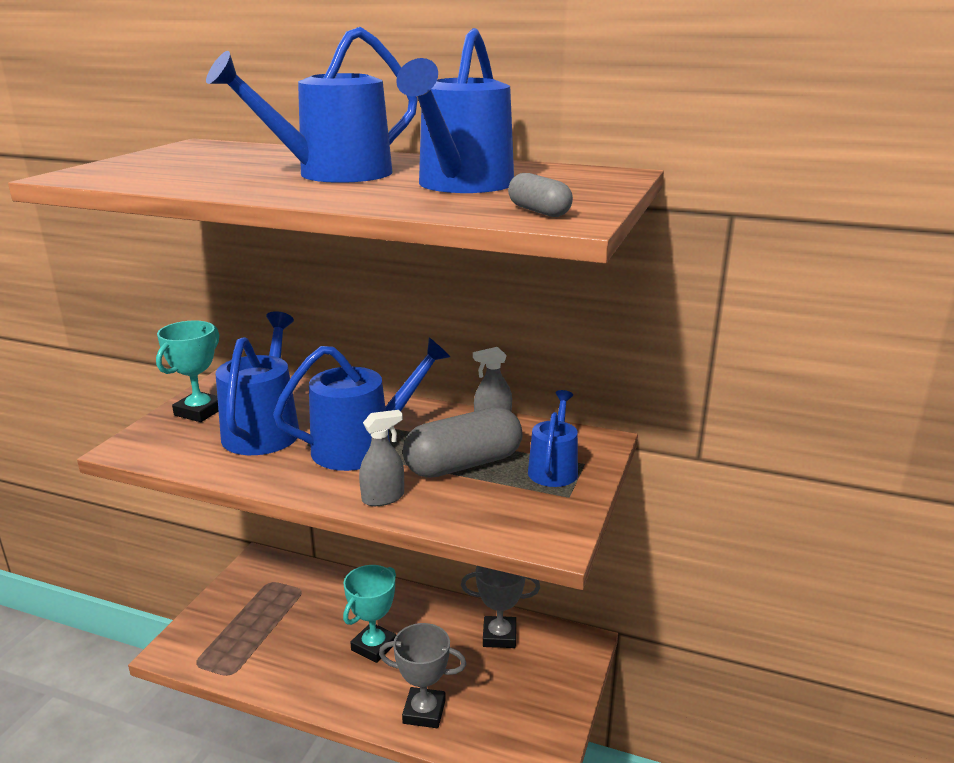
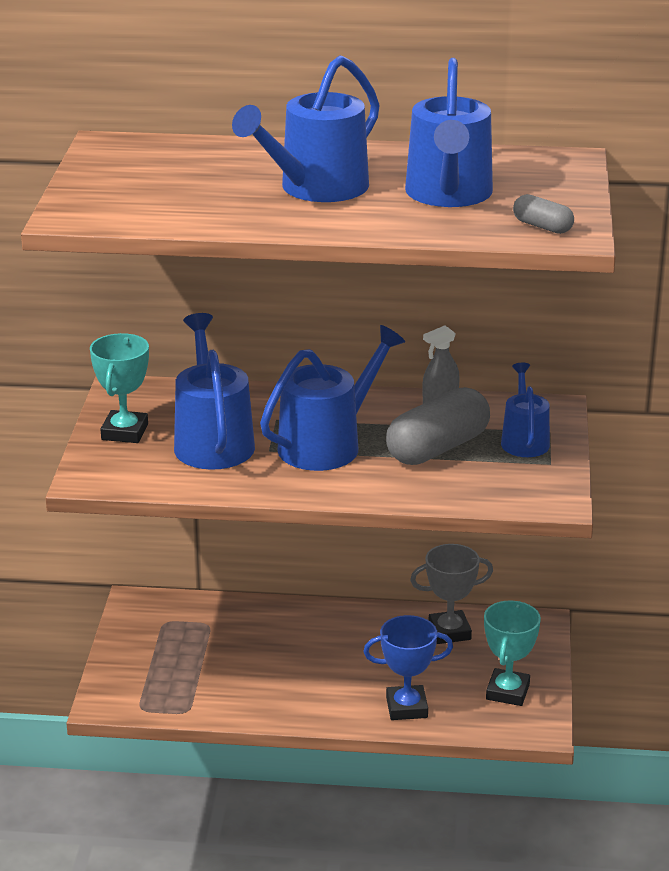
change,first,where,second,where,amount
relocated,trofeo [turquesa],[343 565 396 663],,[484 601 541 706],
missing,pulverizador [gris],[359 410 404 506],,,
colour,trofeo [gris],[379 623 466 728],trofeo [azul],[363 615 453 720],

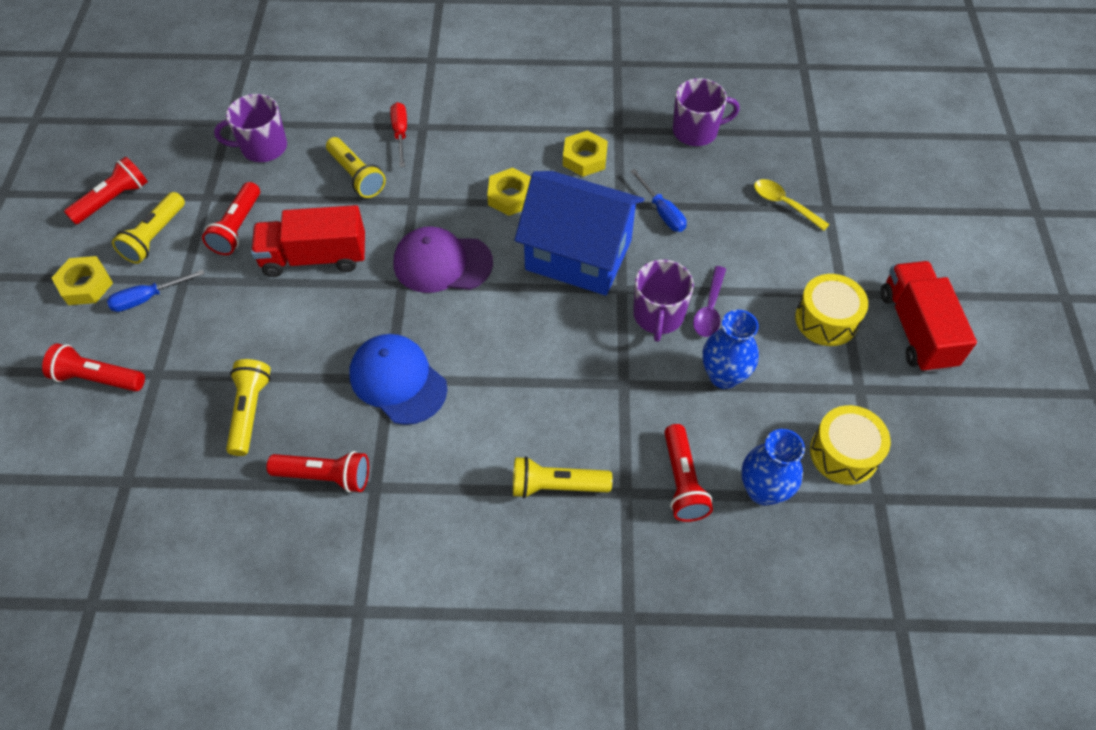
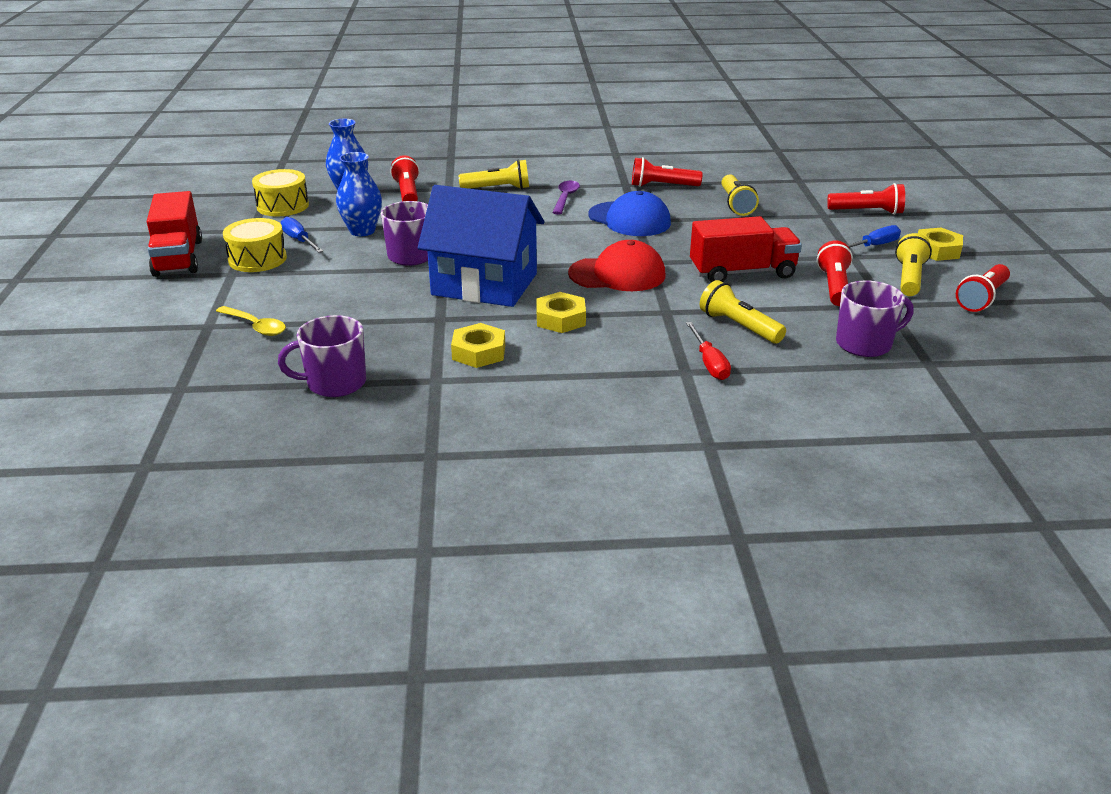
change,first,where,second,where,amount
colour,gorra [morado],[394 226 493 293],gorra [rojo],[568 240 665 291],
relocated,destornillador [azul],[630 169 687 232],,[281 217 323 253],
relocated,cuchara [morado],[693 266 726 337],,[552 181 580 215],

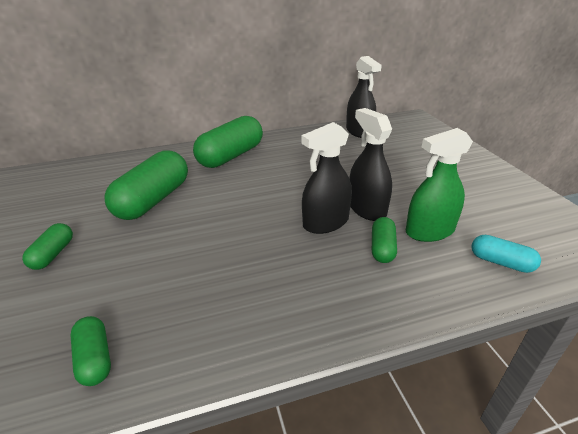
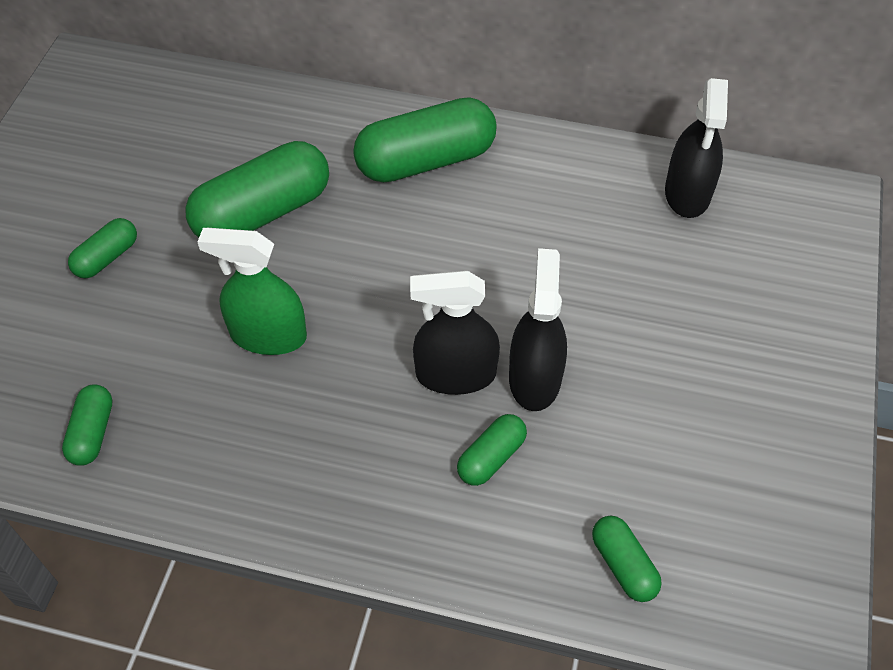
change,first,where,second,where,amount
relocated,pulverizador [verde],[406 128 473 242],,[198 228 307 355],
colour,cápsula [turquesa],[471 235 541 273],cápsula [verde],[592 516 662 602],

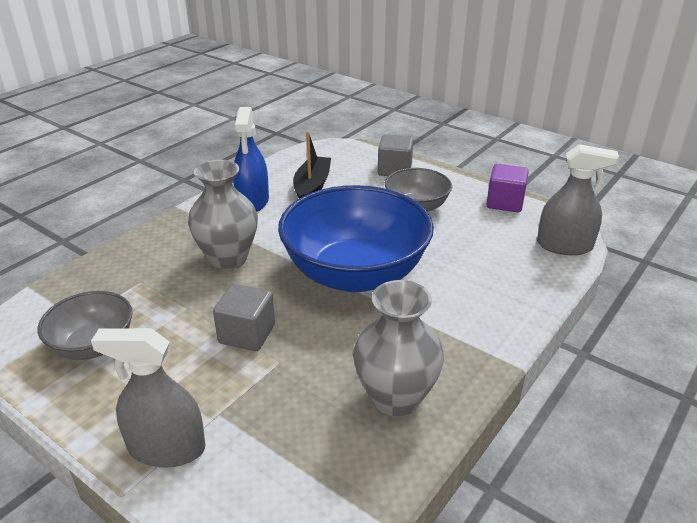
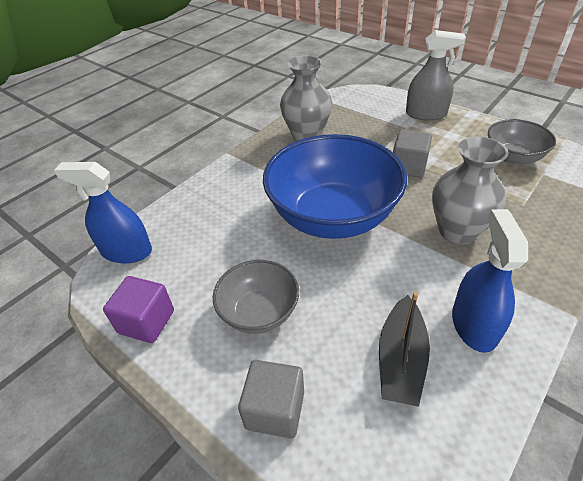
change,first,where,second,where,amount
colour,pulverizador [gris],[537 144 619 255],pulverizador [azul],[54 162 152 263],

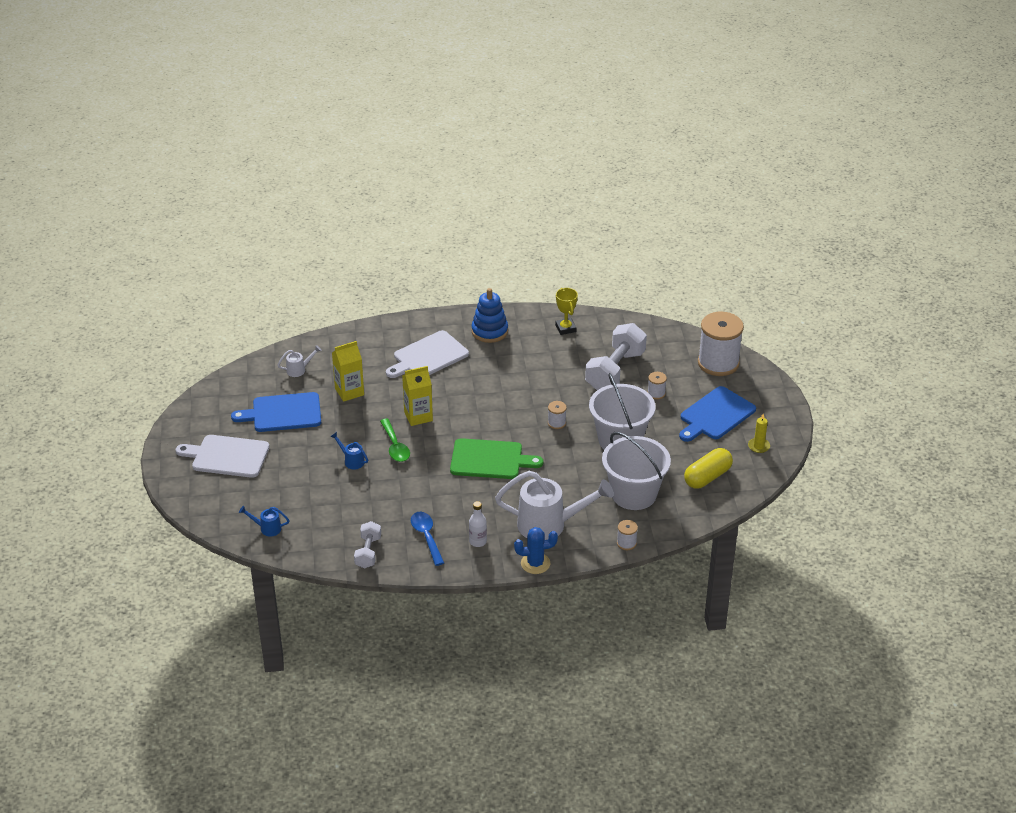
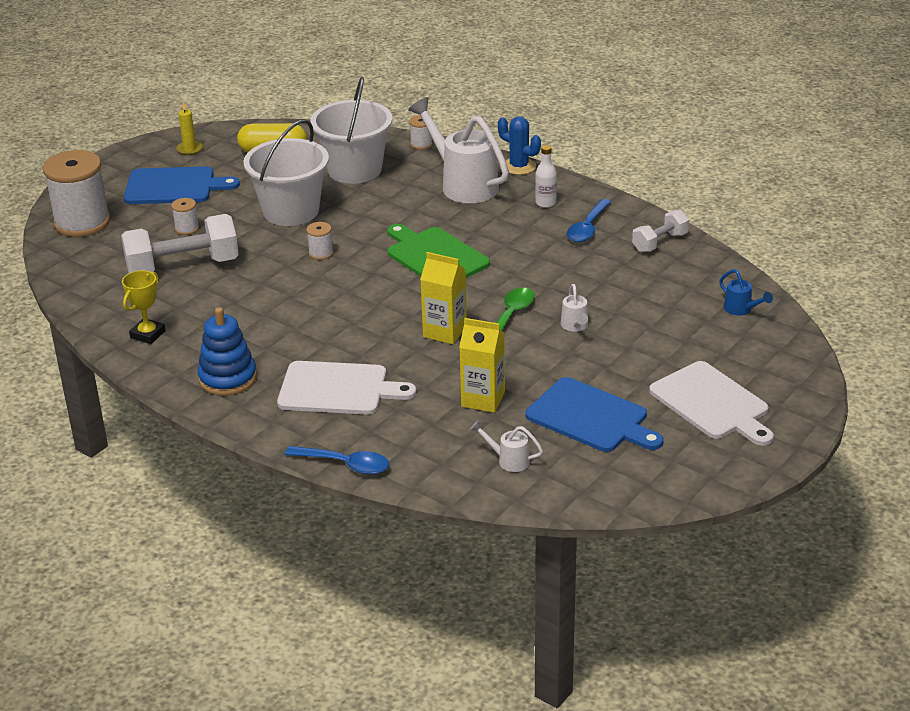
change,first,where,second,where,amount
colour,regadera [azul],[330 432 368 470],regadera [blanco],[561 284 588 331],
appeared,,,cuchara [azul],[285 446 389 474],

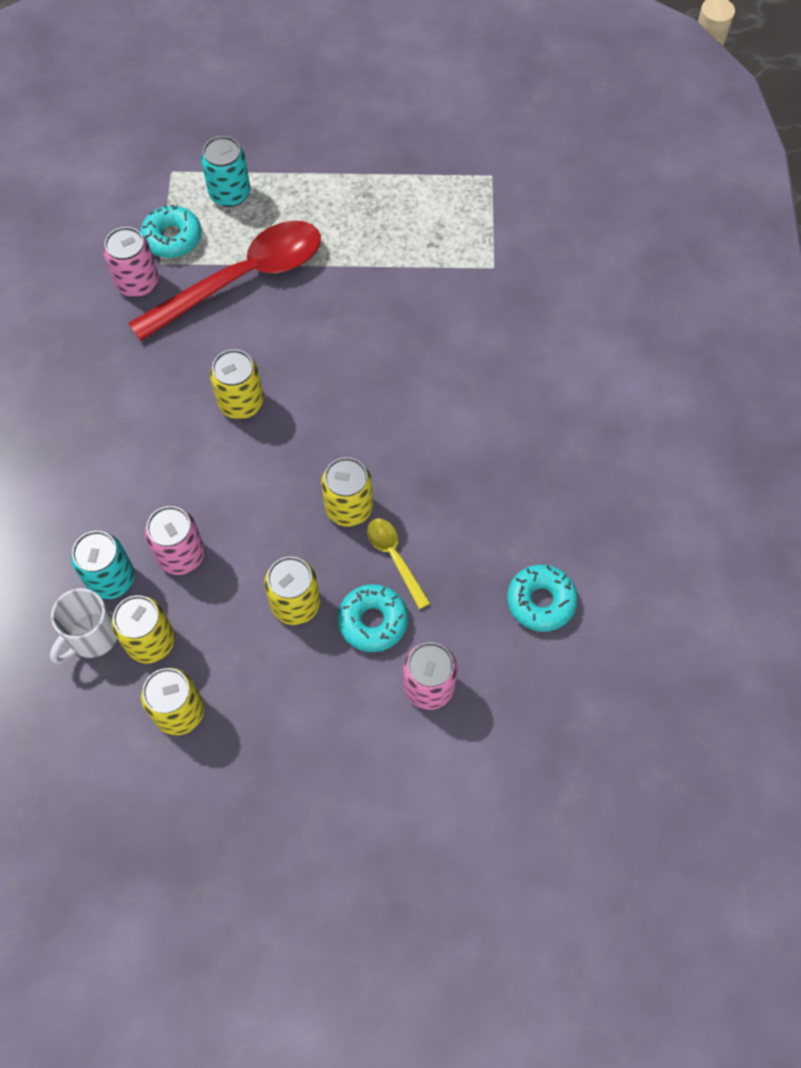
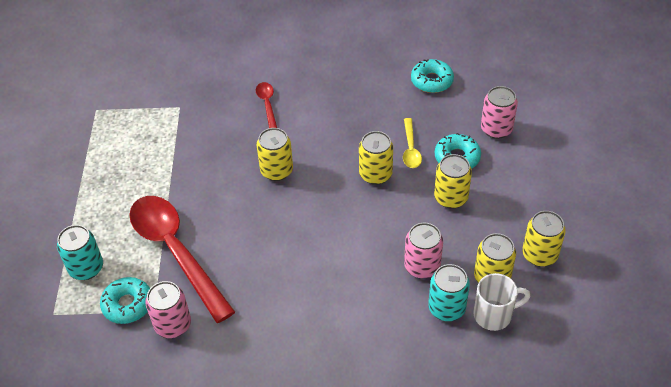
change,first,where,second,where,amount
spun,taza [blanco],[50 588 117 664],,[474 273 530 331],45 degrees counterclockwise
relocated,lata [amarillo],[210 349 264 419],,[256 128 293 181],
spun,cuchara [amarillo],[367 518 430 609],,[403 118 422 168],60 degrees counterclockwise
appeared,,,cuchara [rojo],[256 82 277 128],

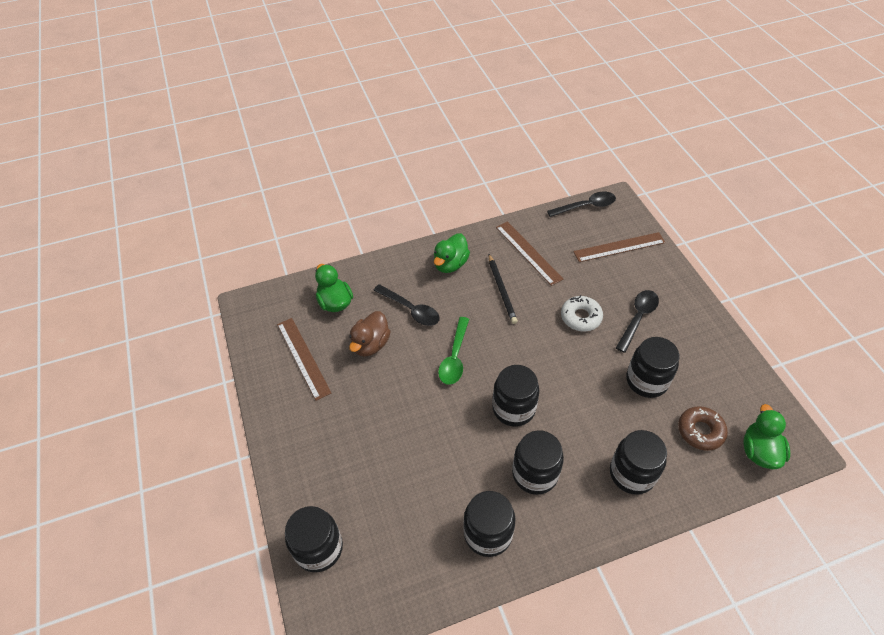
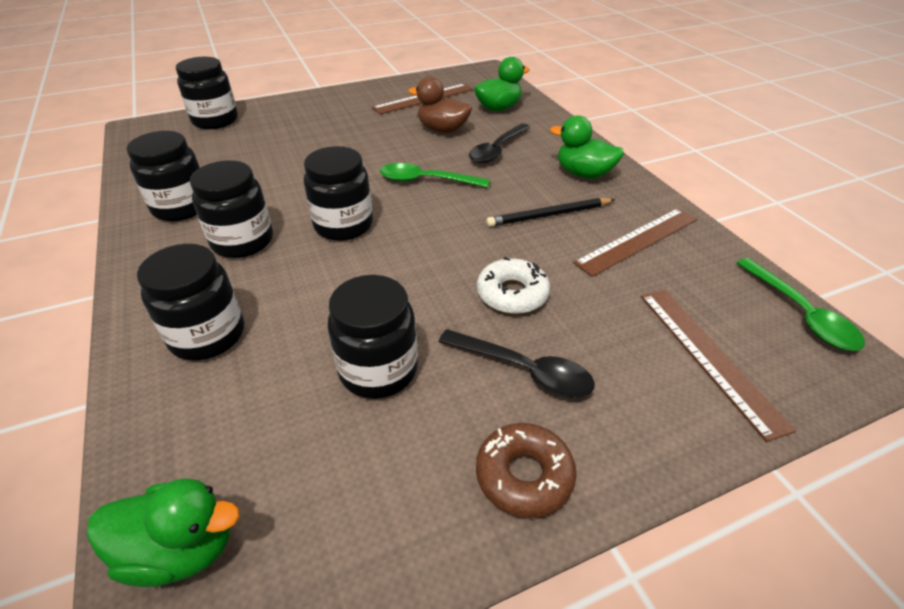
change,first,where,second,where,amount
colour,cuchara [negro],[547 192 616 217],cuchara [verde],[737 258 865 351],
relocated,rosquilla [marrón],[678 406 728 451],,[476 423 577 518],

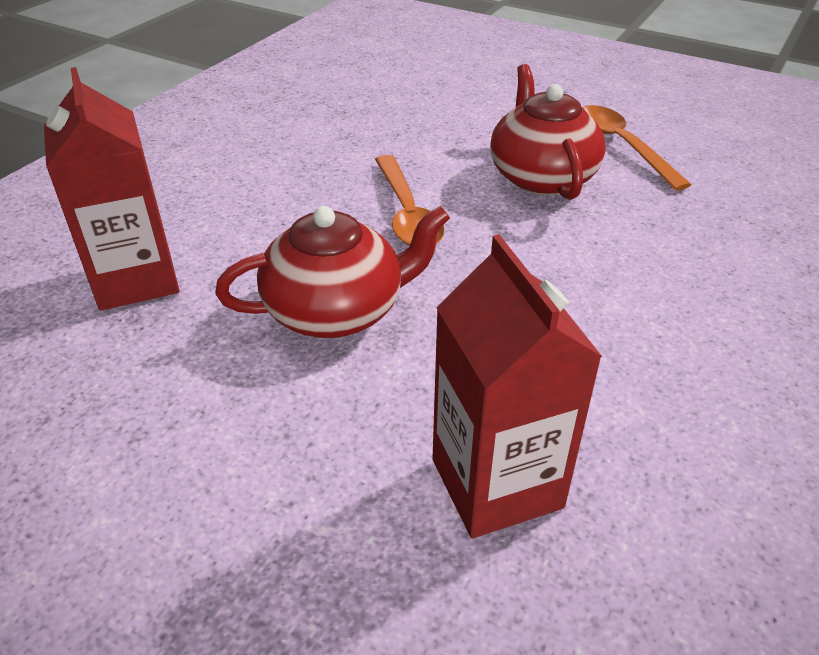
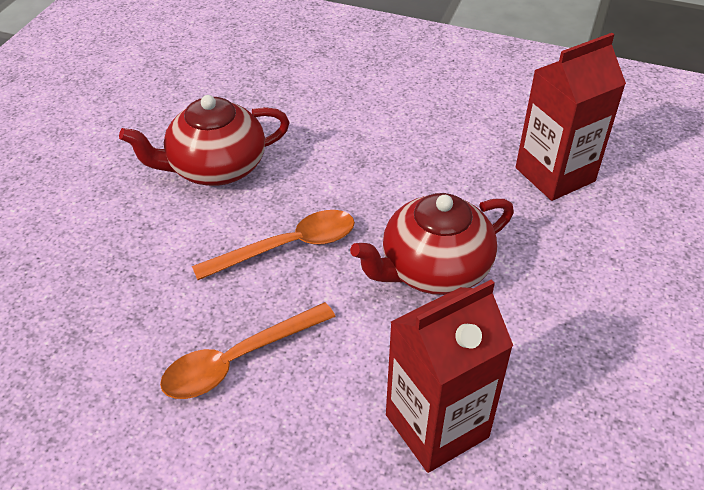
change,first,where,second,where,amount
spun,tetera [rojo],[215 206 450 338],,[350 193 514 295],90 degrees counterclockwise
relocated,cuchara [naranja],[582 105 691 191],,[160 302 336 399],

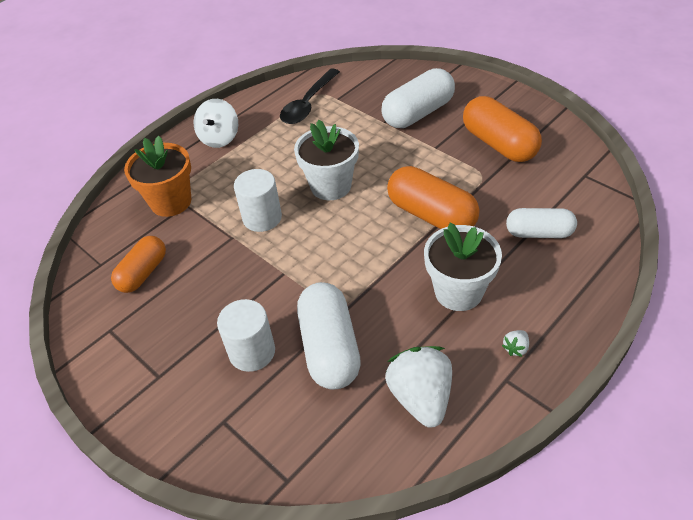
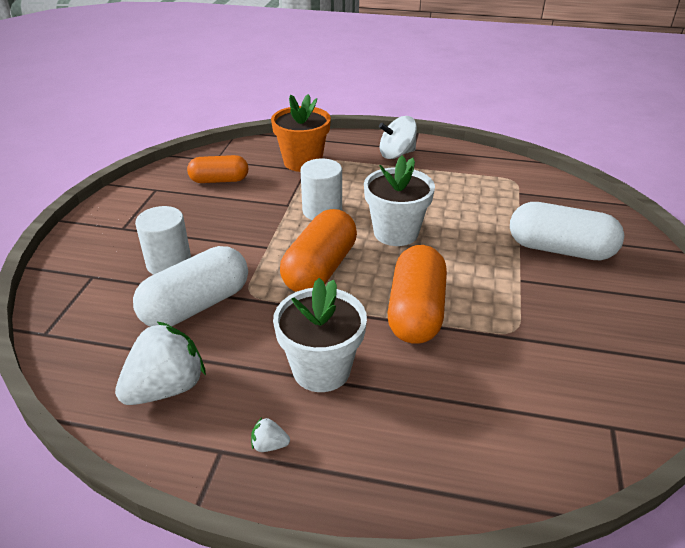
change,first,where,second,where,amount
missing,cuchara [negro],[280 68 340 124],,,
relocated,cápsula [naranja],[463 96 542 162],,[280 209 357 292],
missing,cápsula [blanco],[506 208 577 238],,,

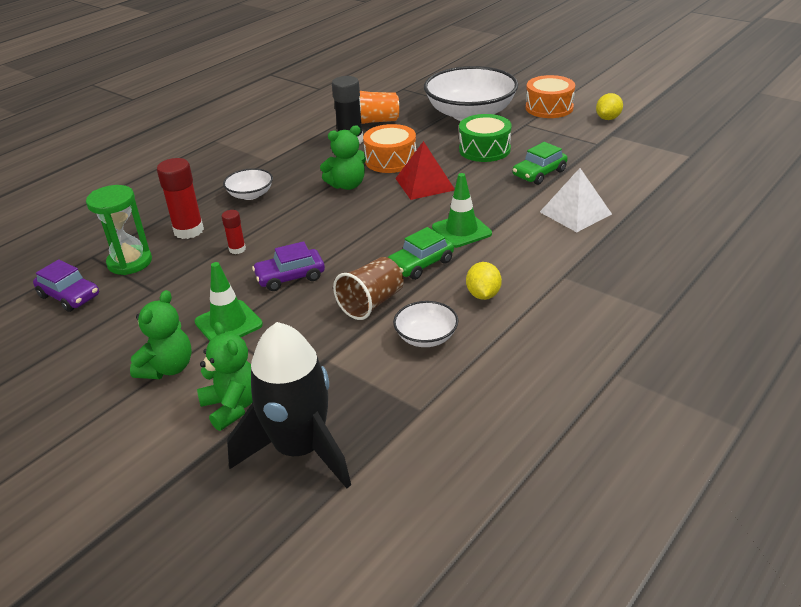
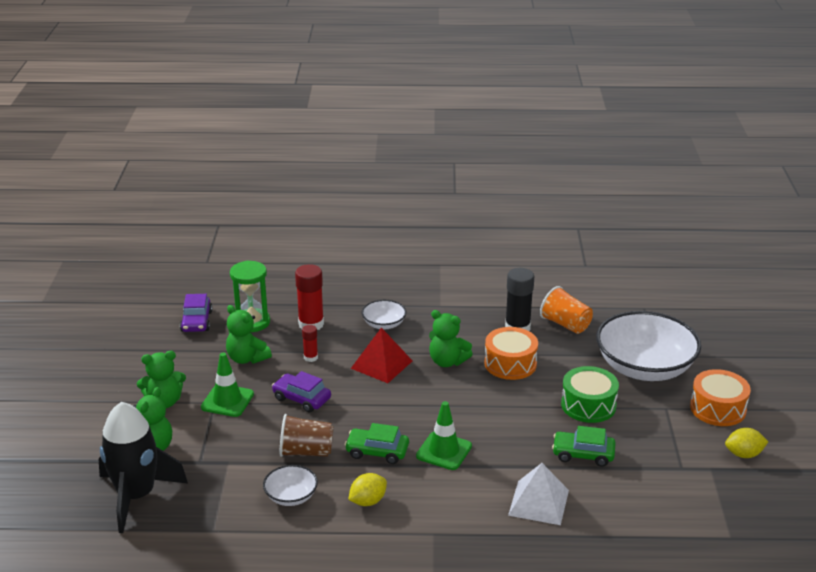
change,first,where,second,where,amount
relocated,pirámide [rojo],[395 141 455 200],,[351 328 413 383],
appeared,,,osito [verde],[226 305 272 364],

